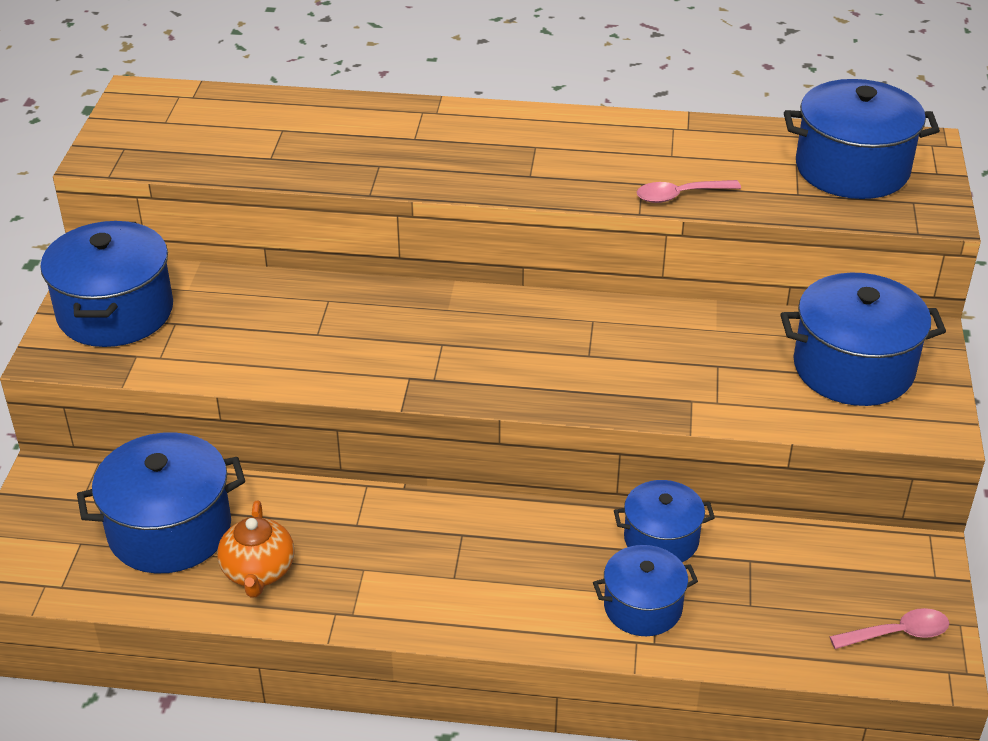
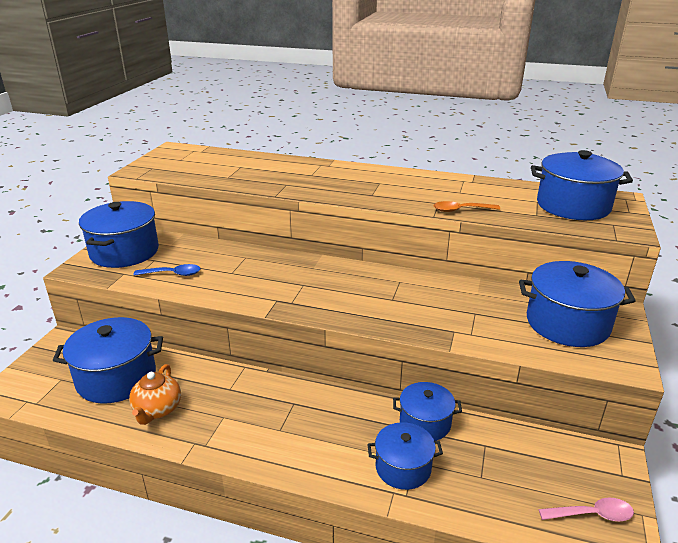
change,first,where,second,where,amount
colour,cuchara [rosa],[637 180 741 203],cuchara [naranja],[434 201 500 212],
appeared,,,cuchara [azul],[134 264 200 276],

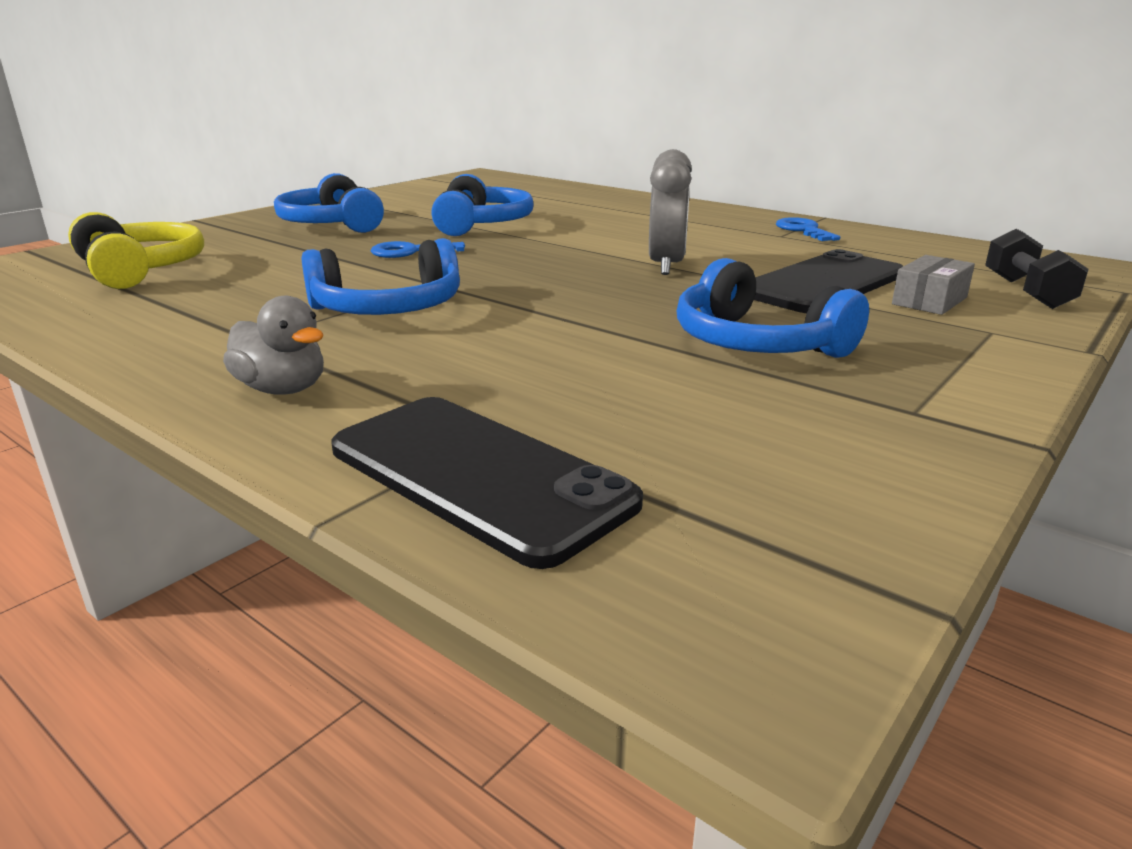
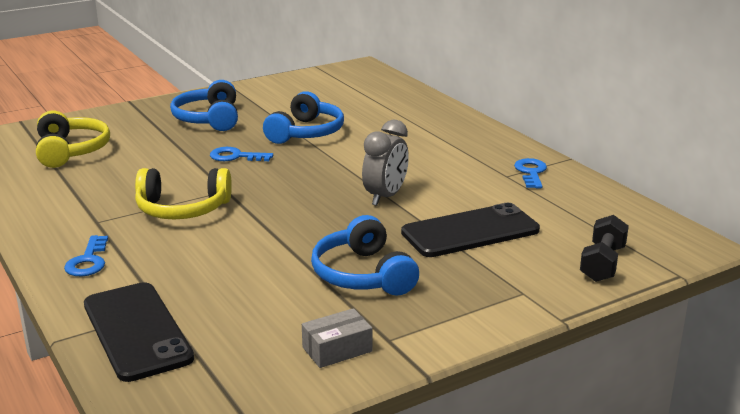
change,first,where,second,where,amount
exchanged,pato [gris],[223 296 324 395],llave [azul],[64 235 108 276],
colour,auriculares [azul],[301 238 460 315],auriculares [amarillo],[135 168 232 219],
relocated,caja [gris],[892 255 975 315],,[302 308 373 368],

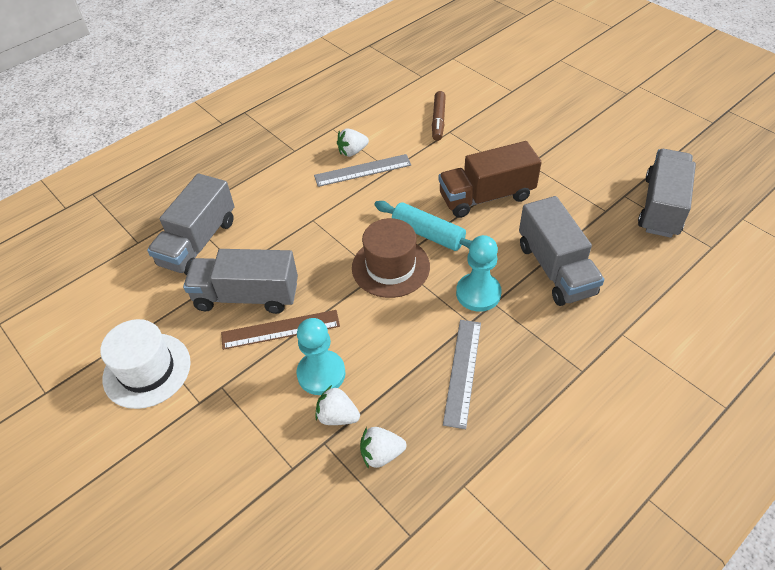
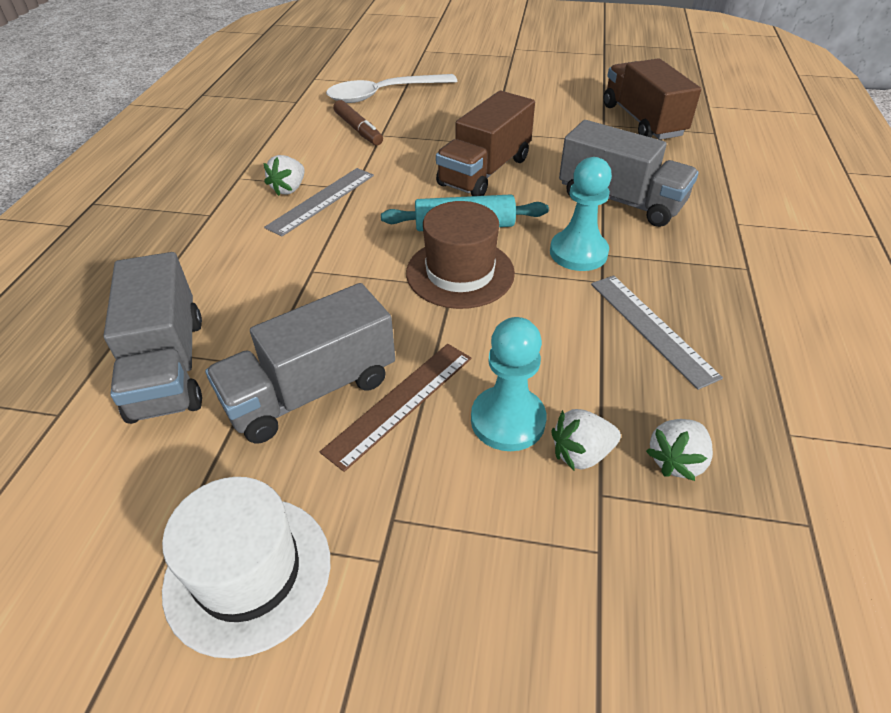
change,first,where,second,where,amount
colour,camión [gris],[638 149 696 238],camión [marrón],[603 58 701 140],
appeared,,,cuchara [blanco],[326 74 457 103],

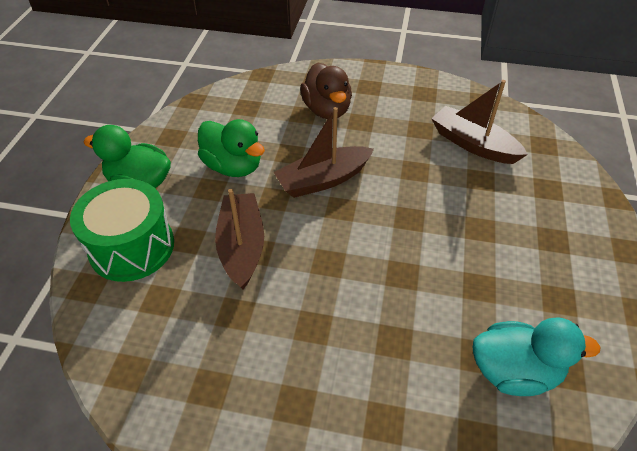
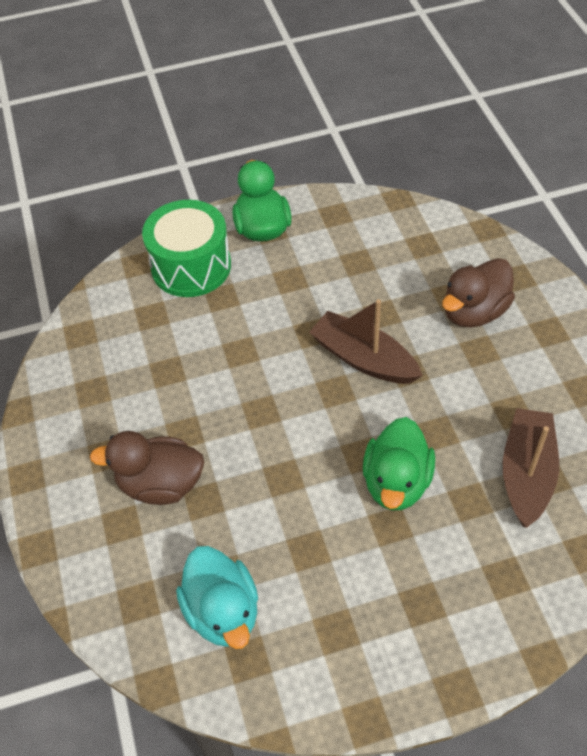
change,first,where,second,where,amount
relocated,pato [verde],[198 119 265 177],,[363 417 435 510],
missing,barco [marrón],[215 189 264 289],,,
appeared,,,pato [marrón],[90 431 204 505],

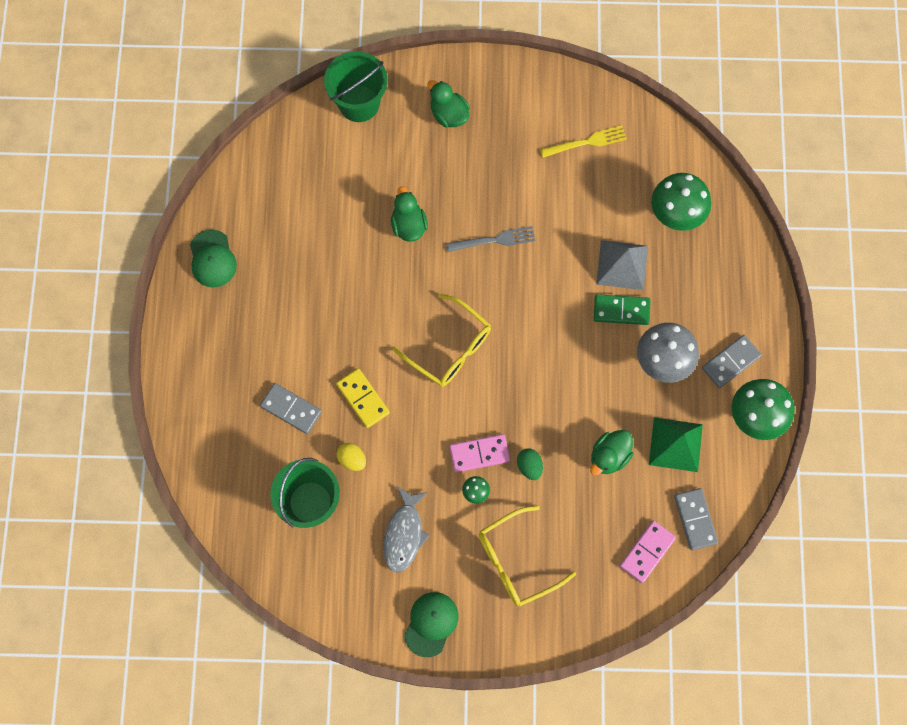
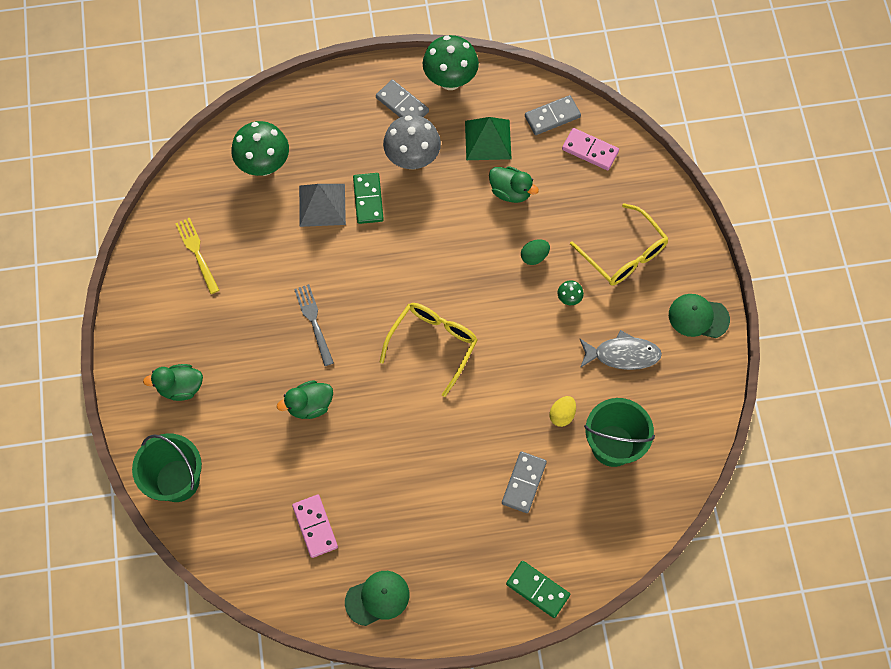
change,first,where,second,where,amount
missing,ficha de dominó [amarillo],[336 368 390 428],,,
spun,pato [verde],[427 80 470 127],,[143 364 203 401],45 degrees clockwise
relocated,ficha de dominó [rosa],[449 434 510 472],,[292 495 338 558],
appeared,,,ficha de dominó [verde],[506 561 570 618],

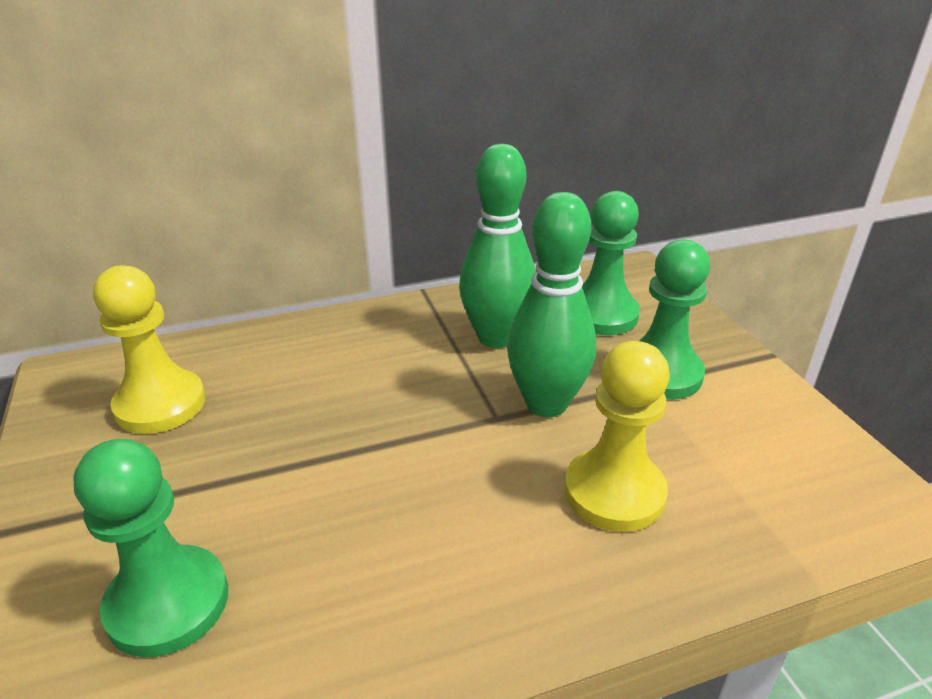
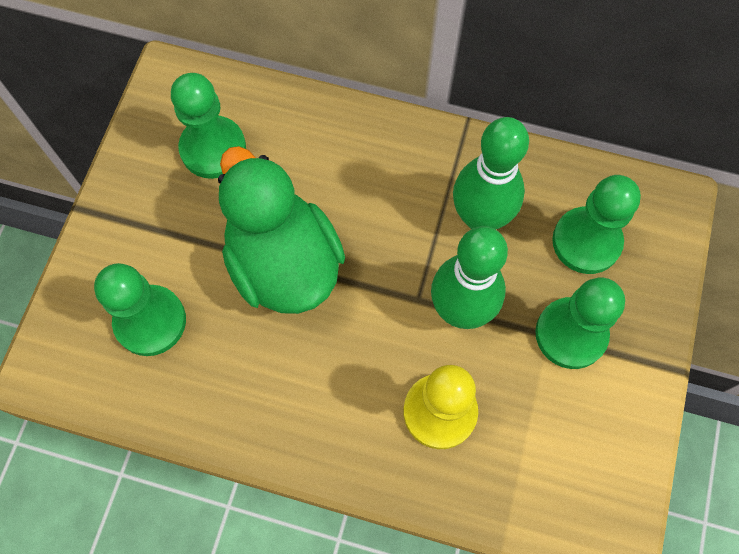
change,first,where,second,where,amount
colour,peón [amarillo],[93 265 205 434],peón [verde],[171 73 246 179],
appeared,,,pato [verde],[218 146 345 314],

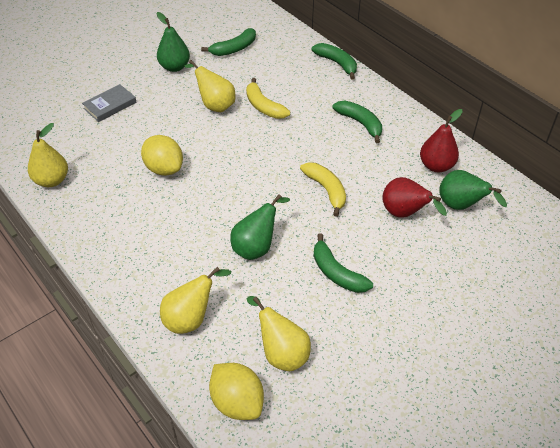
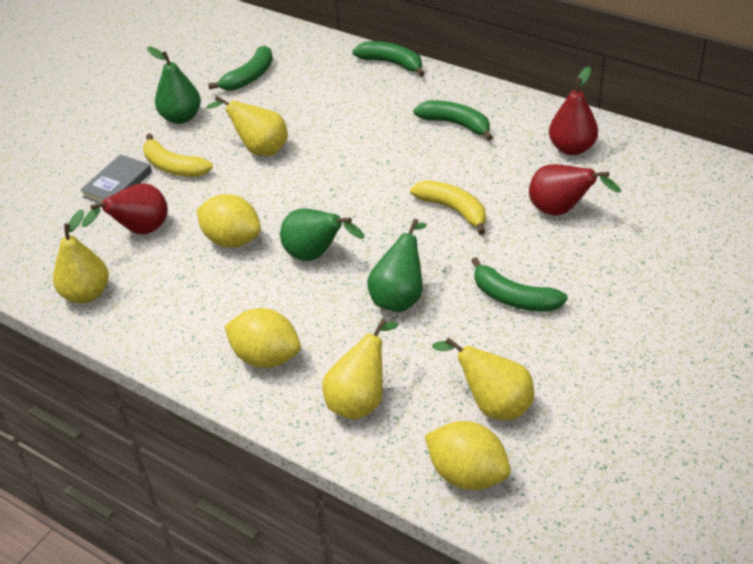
change,first,where,second,where,amount
relocated,plátano [amarillo],[246 78 290 119],,[143 133 213 177],
relocated,pera [verde],[439 170 507 210],,[280 209 364 261],
appeared,,,pera [rojo],[82 183 168 234],
appeared,,,limón [amarillo],[224 308 301 368],

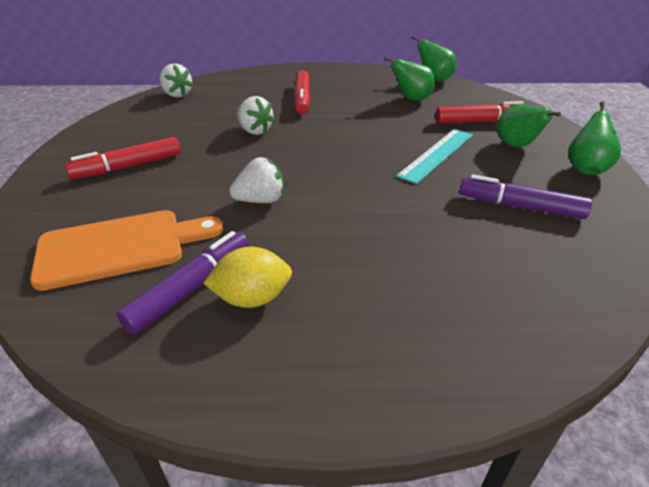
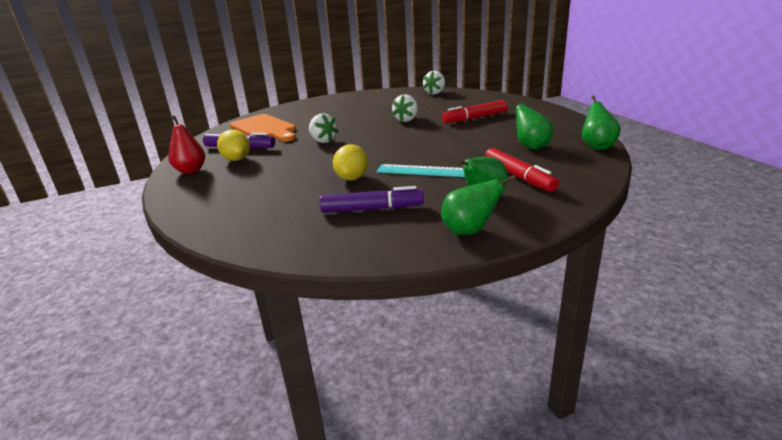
change,first,where,second,where,amount
missing,rotulador [rojo],[65 137 181 179],,,
spun,rotulador [morado],[459 174 592 219],,[320 186 424 213],90 degrees clockwise
appeared,,,pera [rojo],[168 115 205 174],
appeared,,,limón [amarillo],[333 144 368 180],

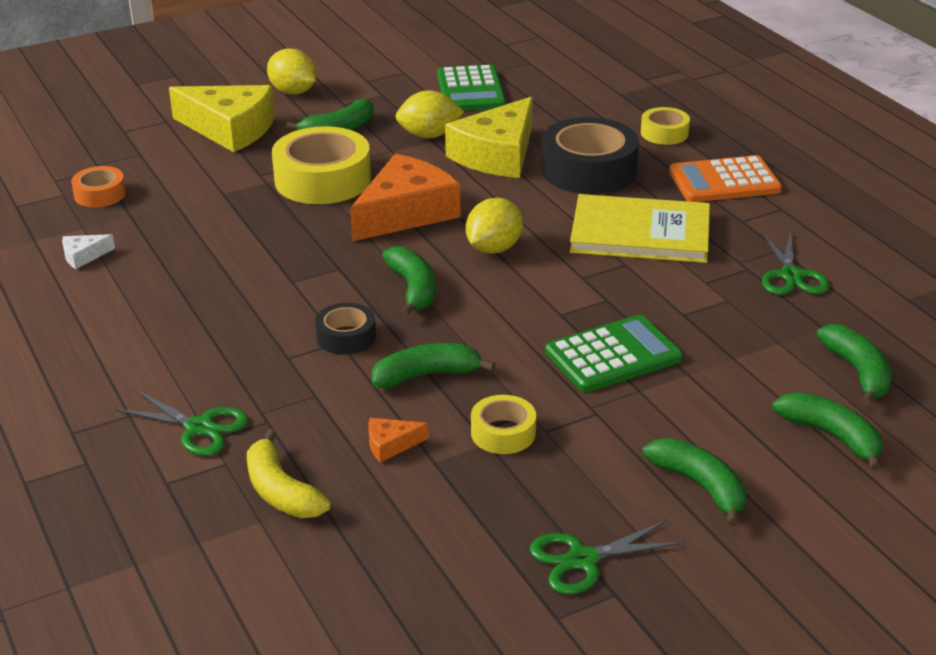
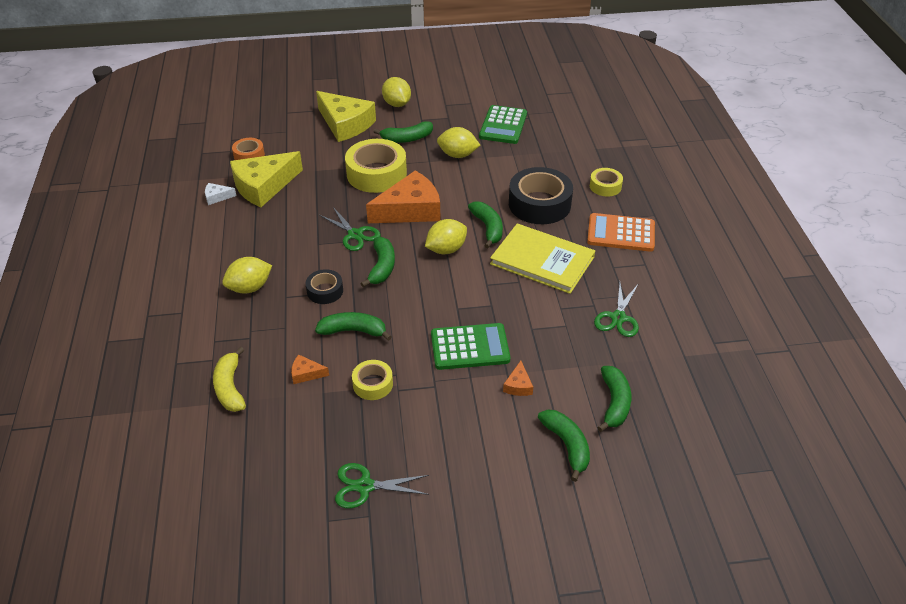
change,first,where,second,where,amount
relocated,tijeras [verde],[115 390 249 456],,[319 207 381 251],
relocated,queso [amarillo],[445 97 533 178],,[230 151 303 207],
relocated,plátano [verde],[643 438 746 527],,[468 201 503 248],
appeared,,,limón [amarillo],[222 257 272 293],
appeared,,,queso [naranja],[503 361 533 396],

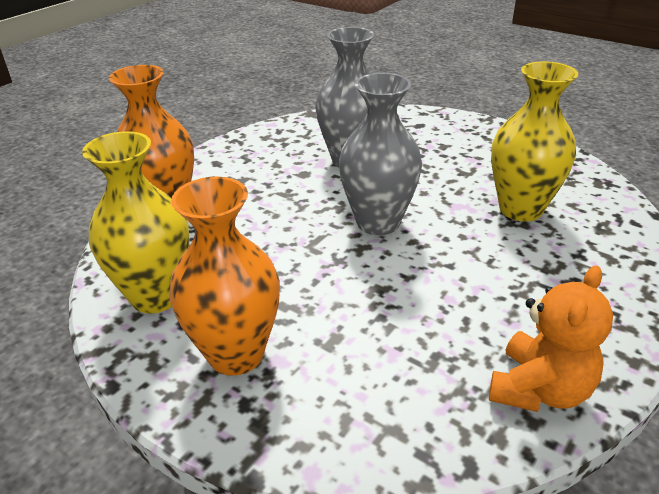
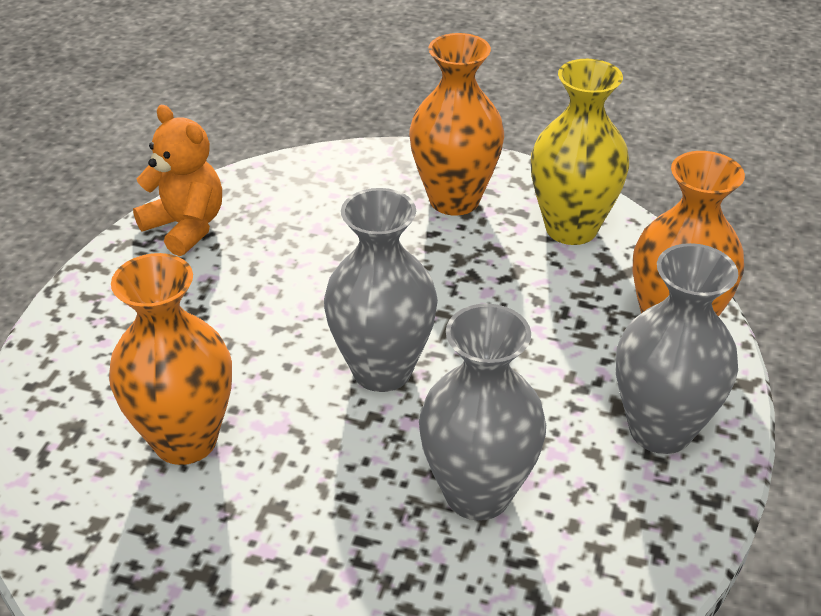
change,first,where,second,where,amount
spun,osito [naranja],[489 265 613 412],,[133 105 222 256],120 degrees clockwise
colour,florero [amarillo],[491 61 578 221],florero [naranja],[109 253 232 465],
appeared,,,florero [gris],[616 243 739 454],

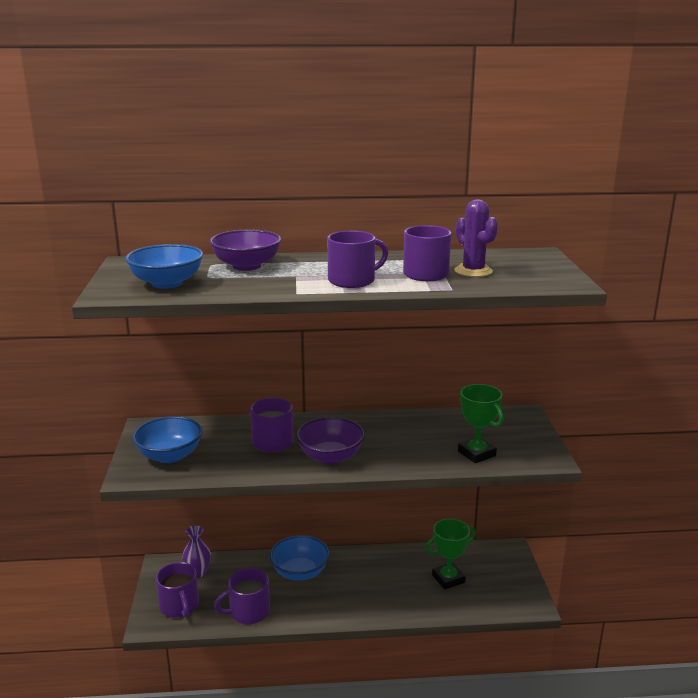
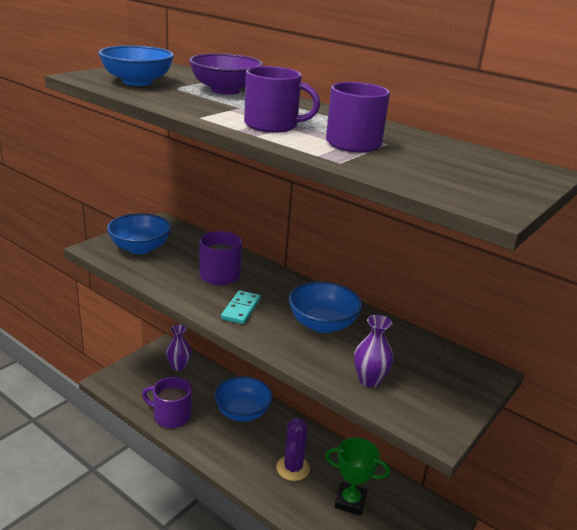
change,first,where,second,where,amount
missing,taza [morado],[155 562 199 618],,,
exchanged,cuenco [morado],[296 417 365 464],ficha de dominó [turquesa],[221 290 261 324],
relocated,cactus [morado],[454 199 498 277],,[276 417 310 481],
exchanged,trofeo [verde],[458 384 503 463],florero [morado],[354 315 393 387],
appeared,,,cuenco [azul],[289 282 363 333],

